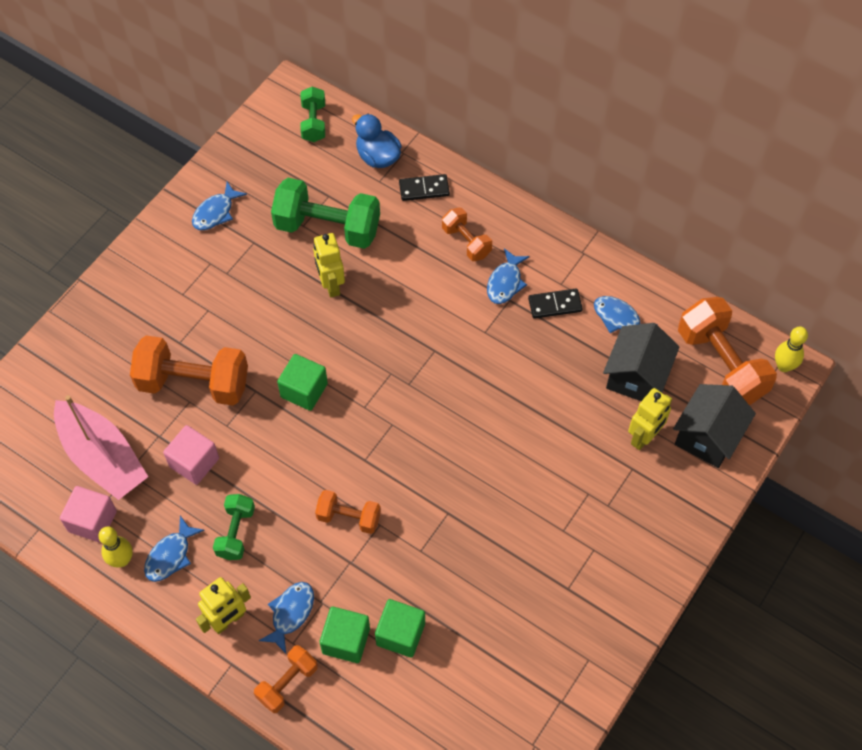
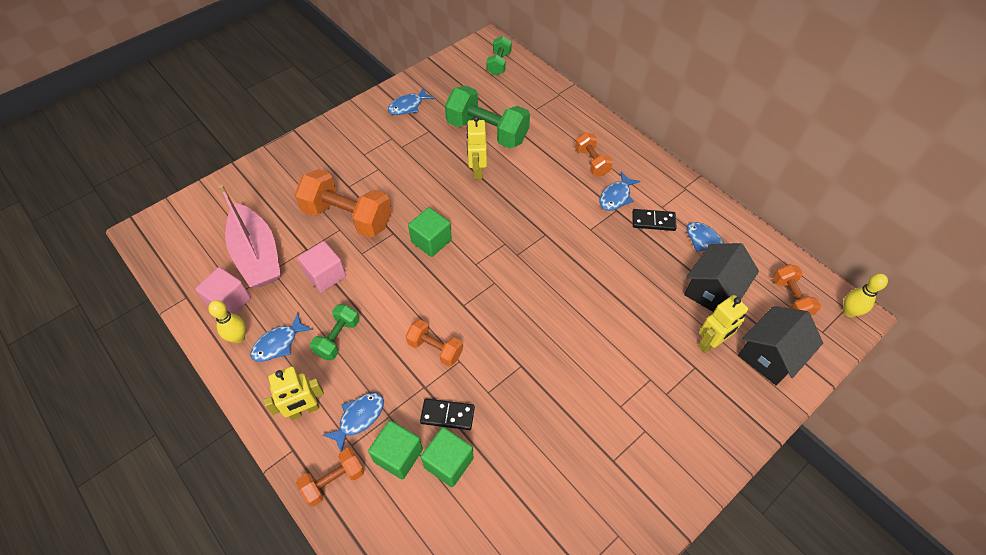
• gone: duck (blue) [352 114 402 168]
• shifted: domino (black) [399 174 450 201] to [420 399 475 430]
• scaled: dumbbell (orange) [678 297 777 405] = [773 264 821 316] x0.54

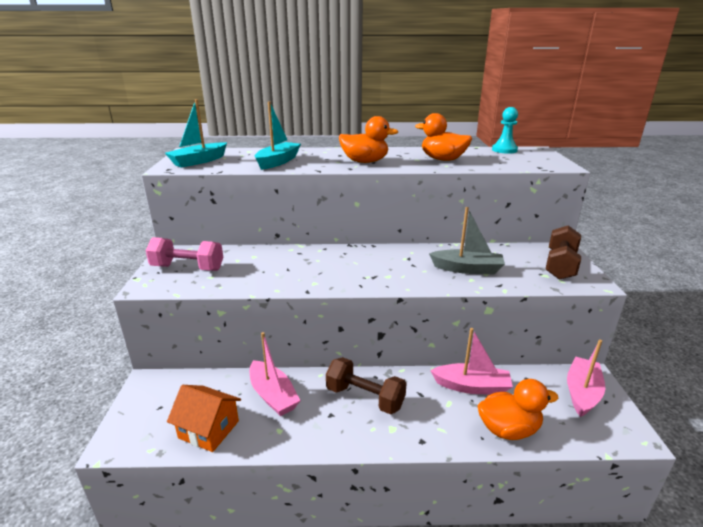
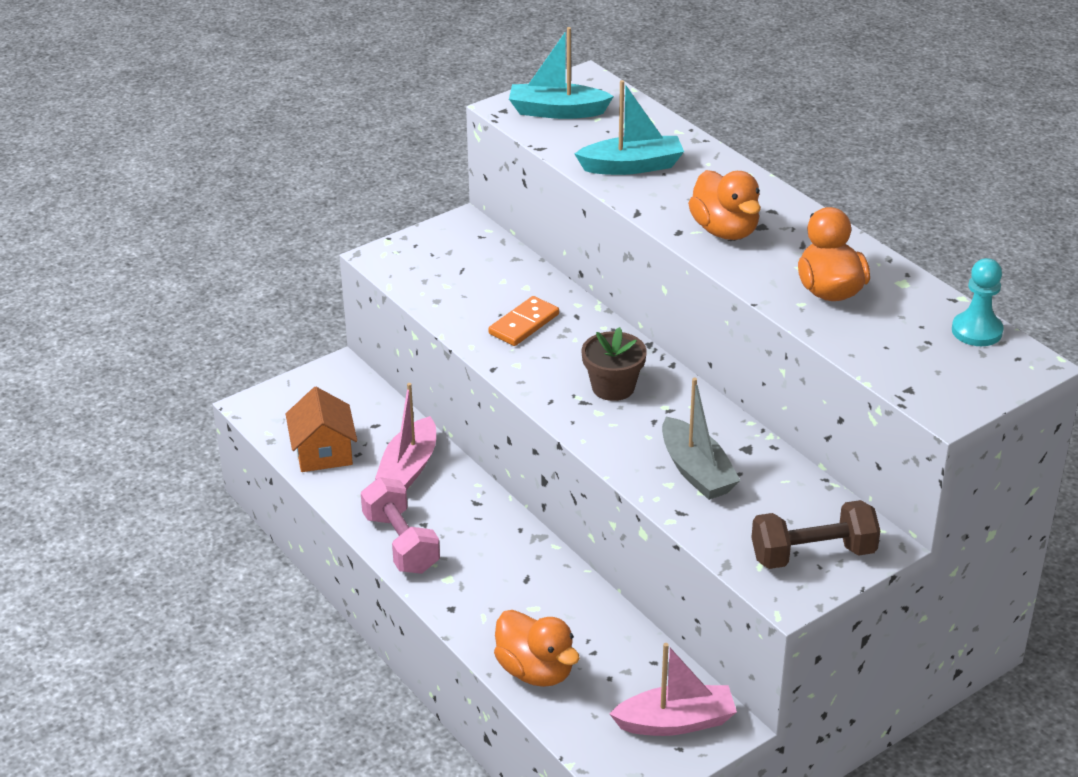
• shifted: dumbbell (pink) [146 237 223 271] to [361 477 440 574]
• gone: boat (pink) [430 328 513 394]
• gone: dumbbell (brown) [326 357 407 414]
• new: domino (orange) [488 296 559 346]
• new: flower pot (brown) [581 327 647 401]

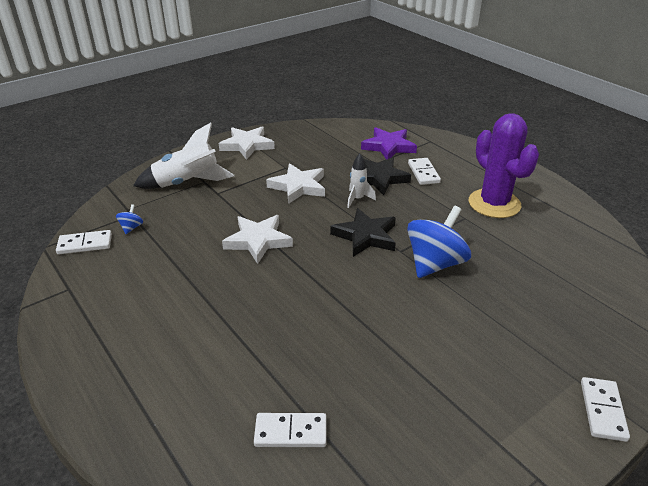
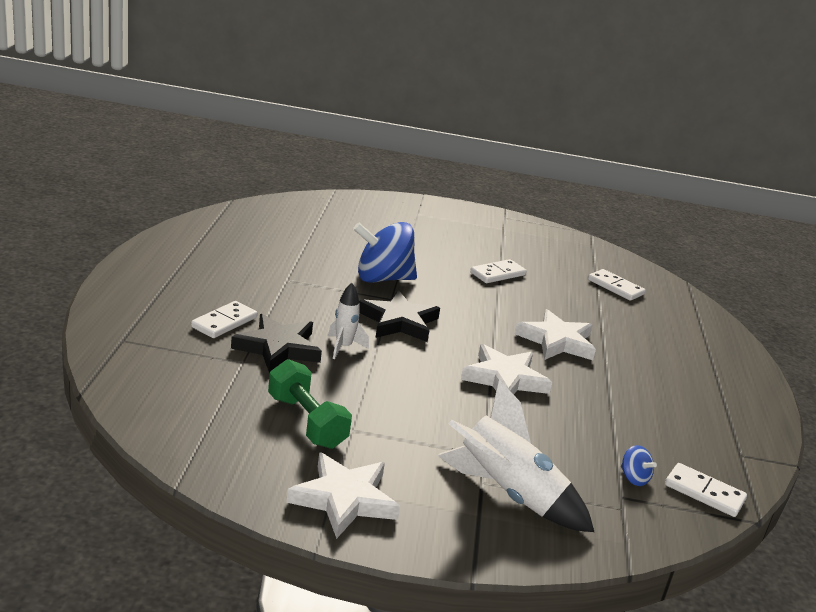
• gone: cactus (purple) [469 113 539 218]
• gone: star (purple) [361 127 417 160]
• shifted: star (white) [266 163 325 204] to [515 309 596 360]
• rotated: spinning top (blue) [116 204 143 234] = [621 445 657 486] 90 degrees counterclockwise
• shifted: domino (white) [581 377 630 442] to [470 259 526 283]
• new: dumbbell (green) [268 359 352 449]

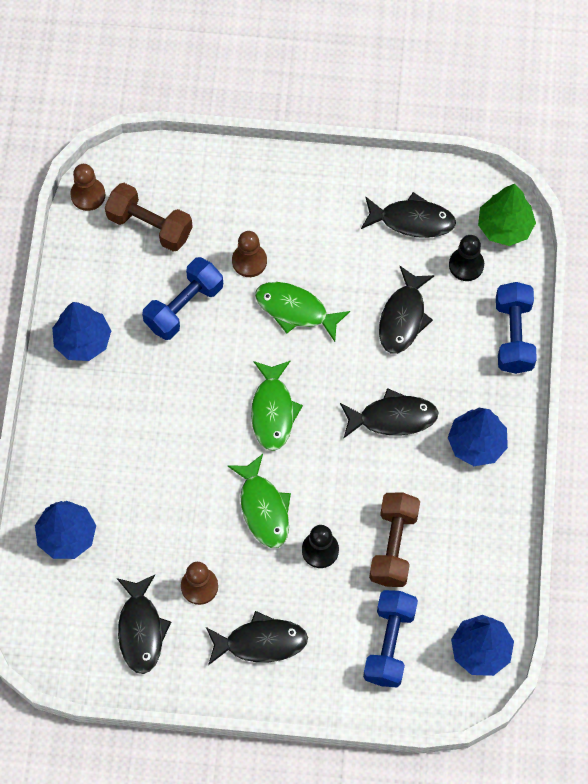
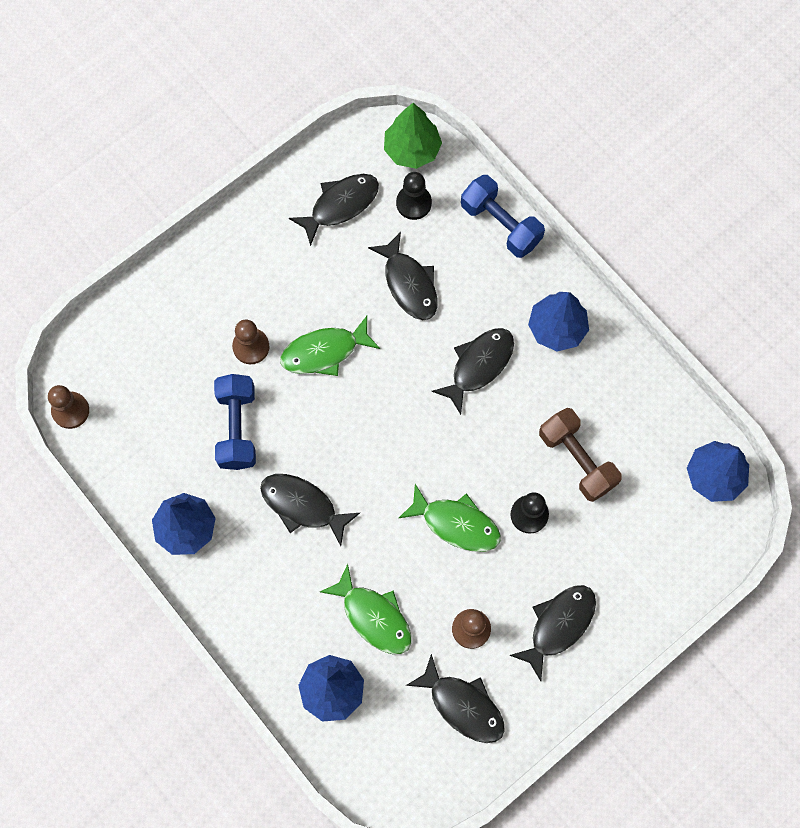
• gone: dumbbell (brown) [105 183 193 252]
• shifted: fish (green) [251 361 303 451] to [320 564 412 654]
• gone: dumbbell (blue) [363 590 418 687]
• new: fish (black) [260 474 360 546]

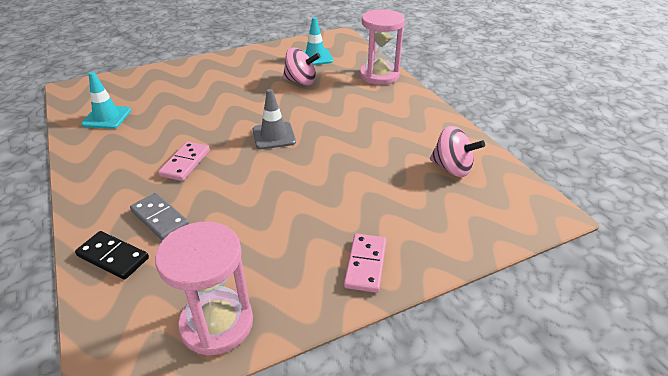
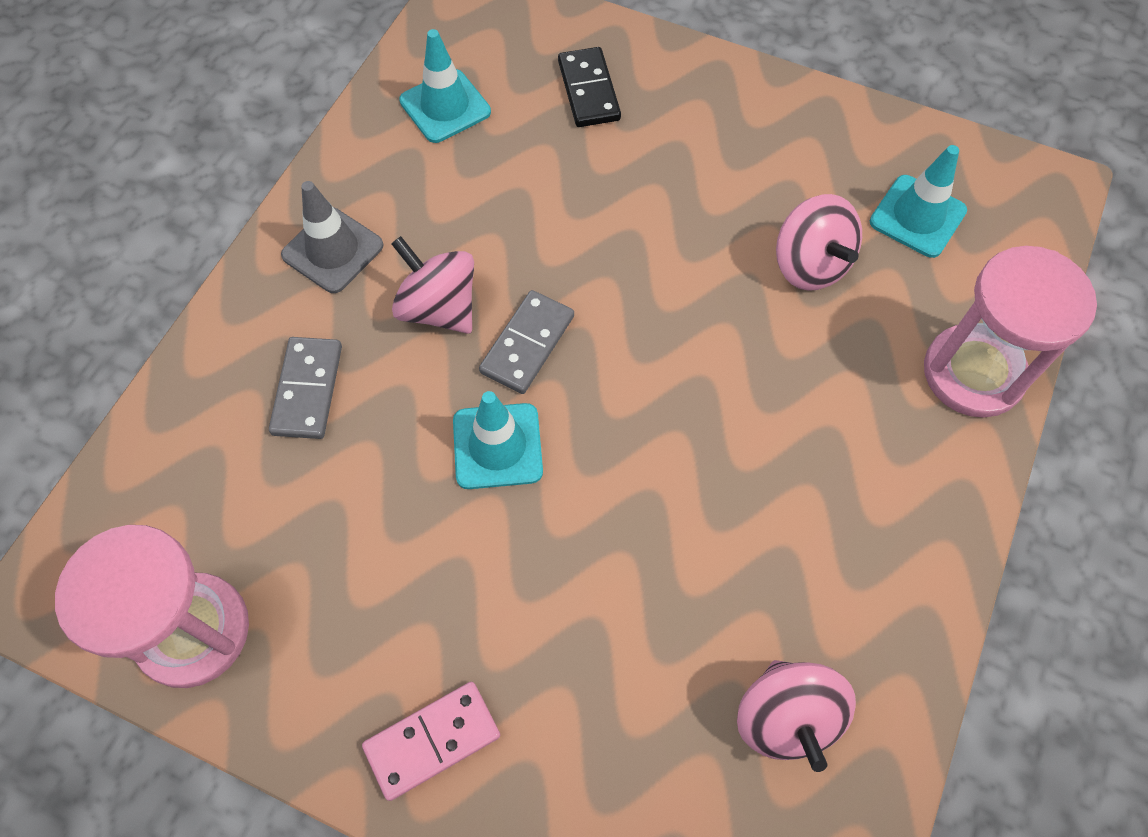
• shifted: traffic cone (grey) [253 89 296 149] to [281 181 384 293]
• swapped: domino (pink) [158 141 210 181] to spinning top (pink) [391 236 474 334]
• shifted: domino (black) [75 231 149 280] to [558 47 621 127]
• new: domino (grey) [479 290 574 394]
• new: traffic cone (turquoise) [453 391 543 489]

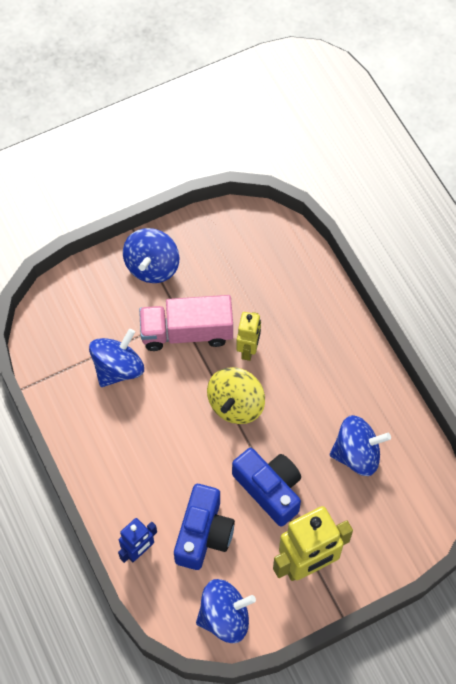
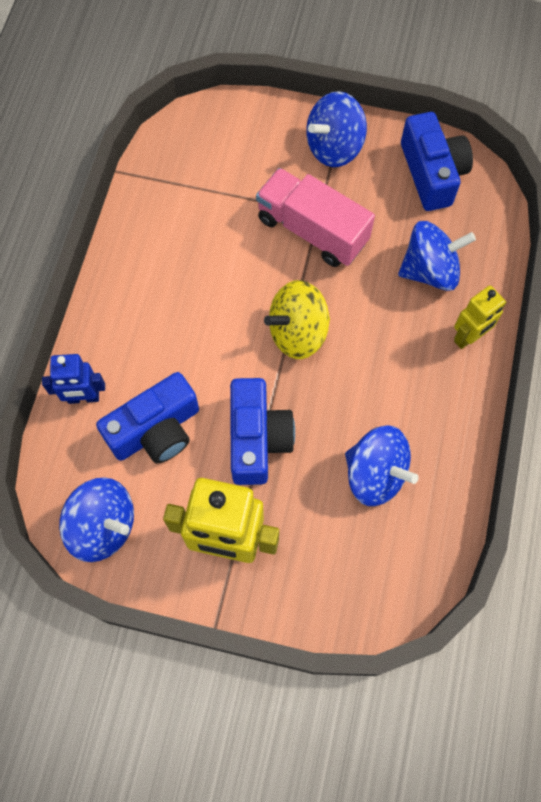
• shifted: robot (yellow) [236 312 261 361] to [454 286 507 349]
• shifted: spinning top (blue) [89 329 144 387] to [398 221 476 291]
• new: camera (blue) [401 112 473 211]

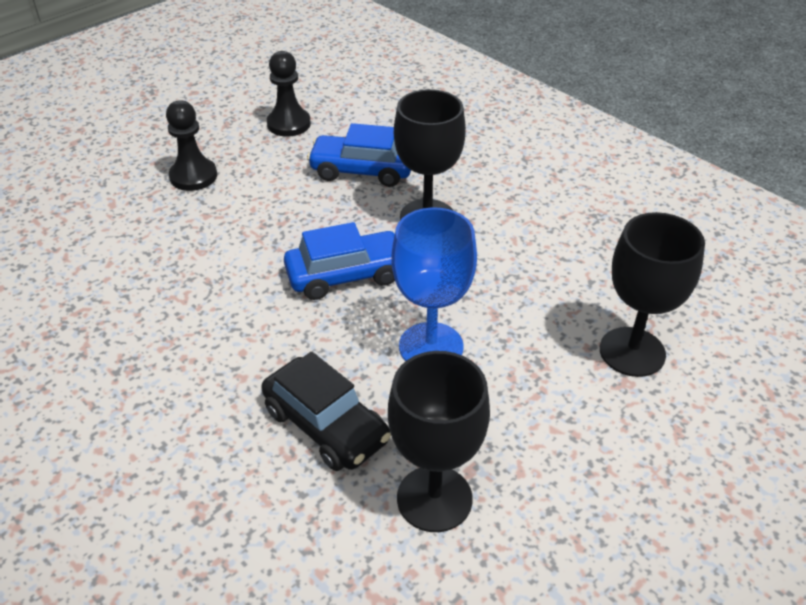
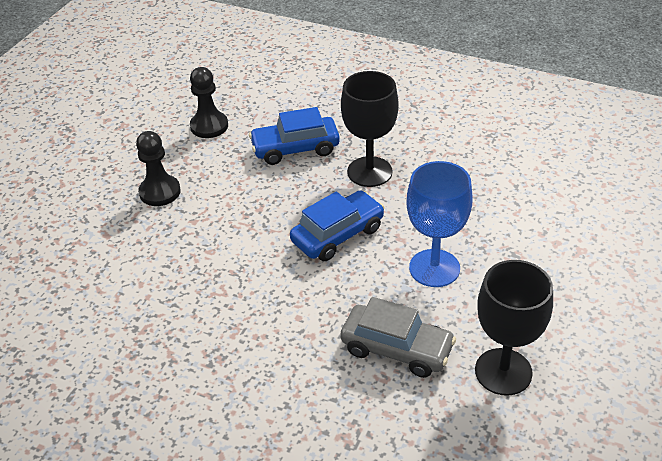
• gone: goblet (black) [600 212 705 377]
• repainted: car (black) [261 352 391 471] to car (grey) [340 297 456 378]

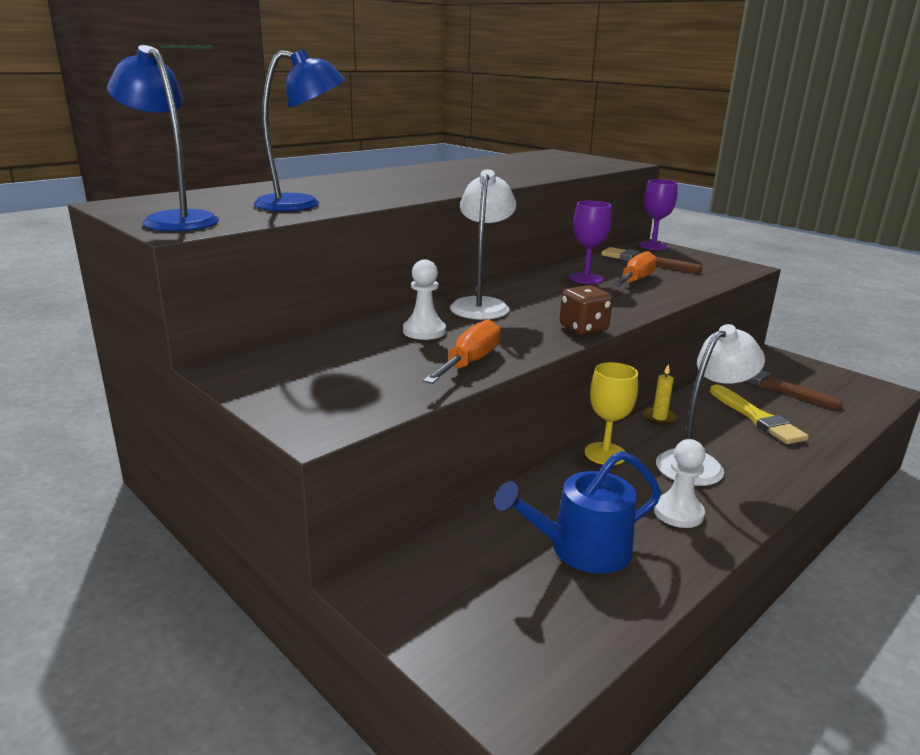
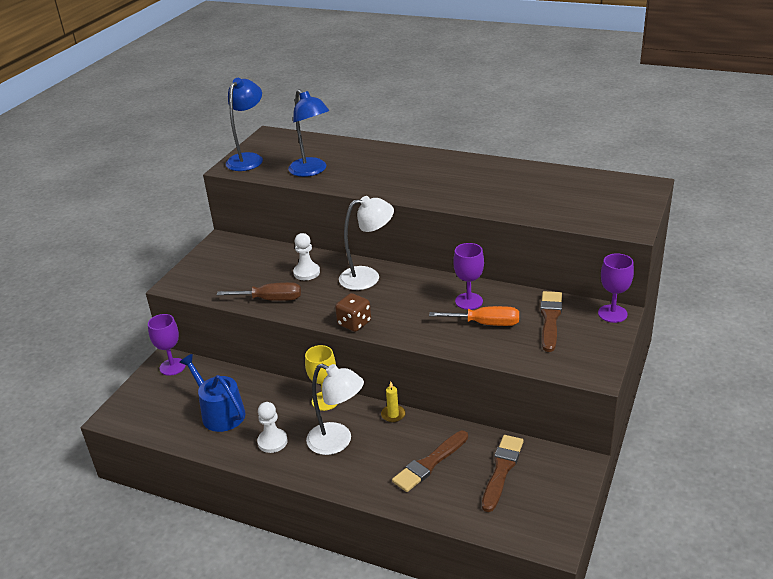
• repainted: screwdriver (orange) [423 319 501 384] to screwdriver (brown) [217 282 301 301]
• repainted: brush (yellow) [710 384 809 444] to brush (brown) [392 431 468 492]
• new: goblet (purple) [148 314 186 376]

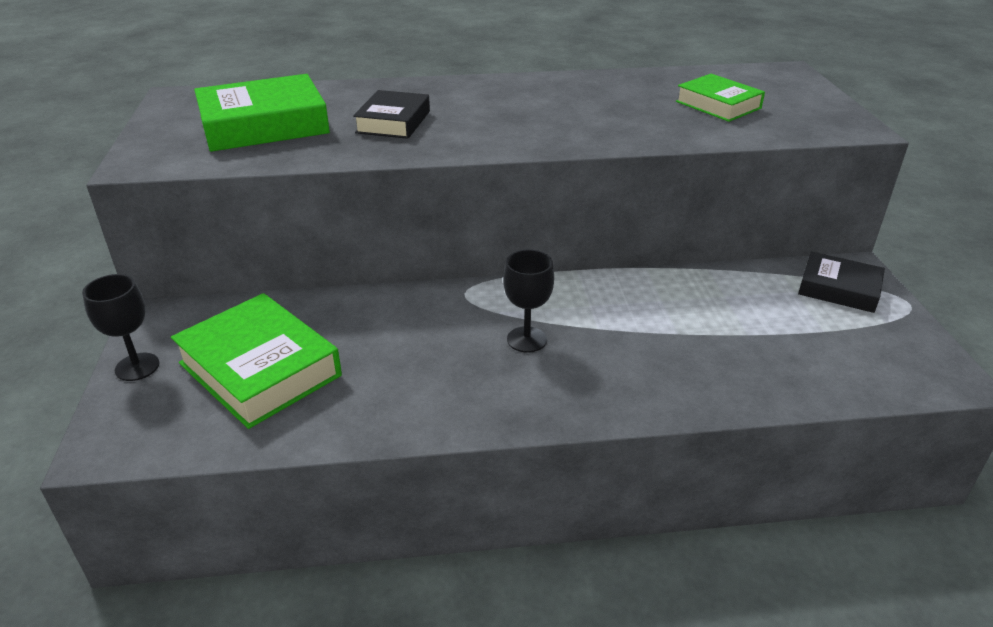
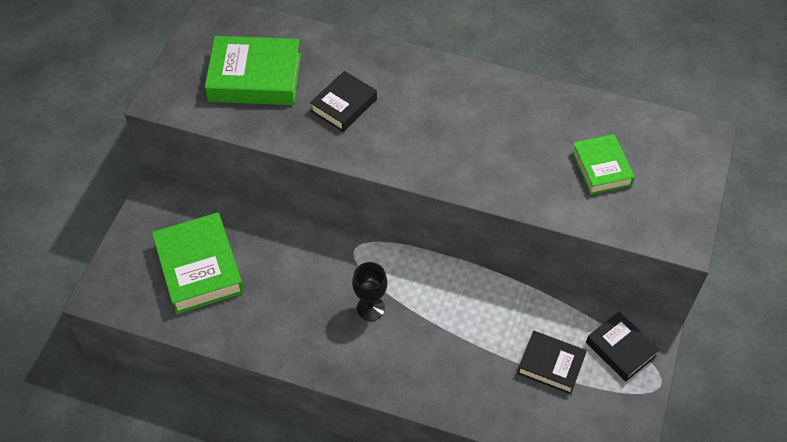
• gone: goblet (black) [82 274 160 381]
• new: book (black) [517 331 587 394]

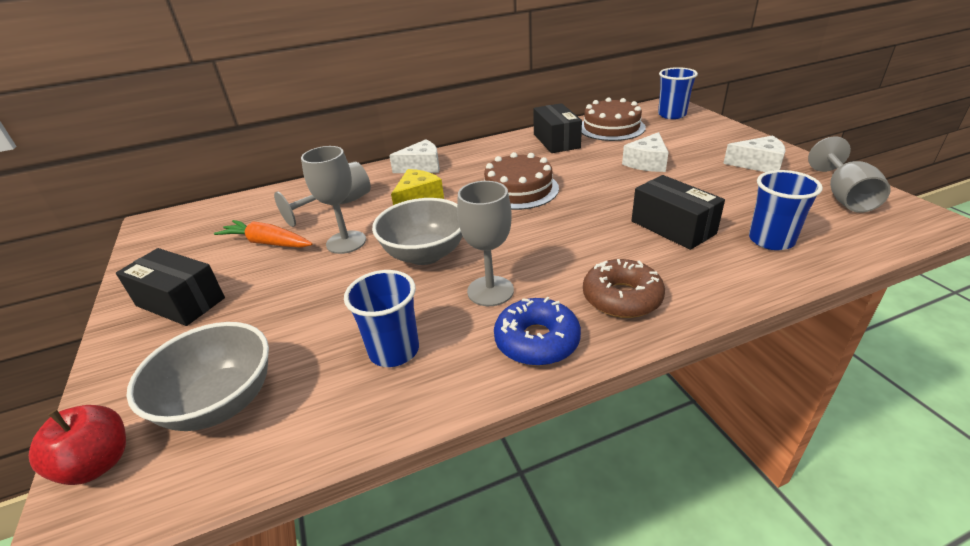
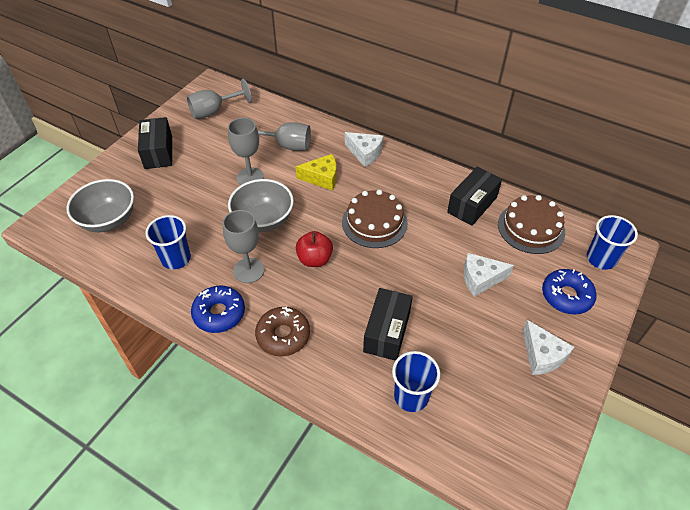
• shifted: goblet (grey) [808 137 891 213] to [187 79 252 119]
• gone: carrot (orange) [214 220 313 248]
• shifted: apple (red) [29 405 126 485] to [296 231 333 267]
• new: donut (blue) [542 269 597 315]

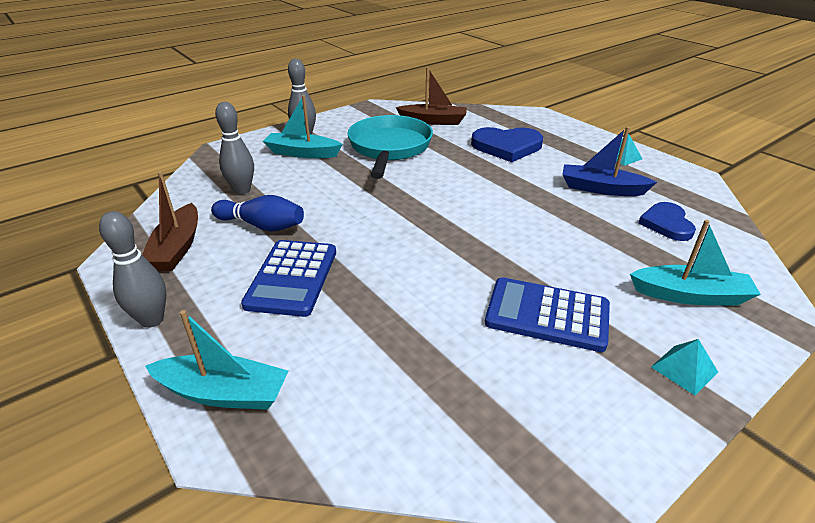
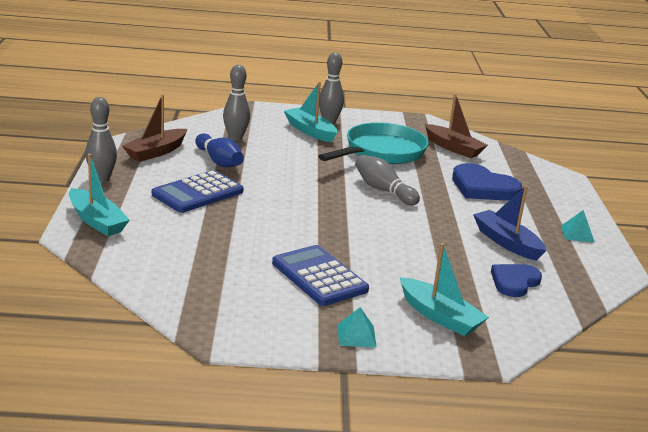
• new: bowling pin (grey) [355 155 420 205]

